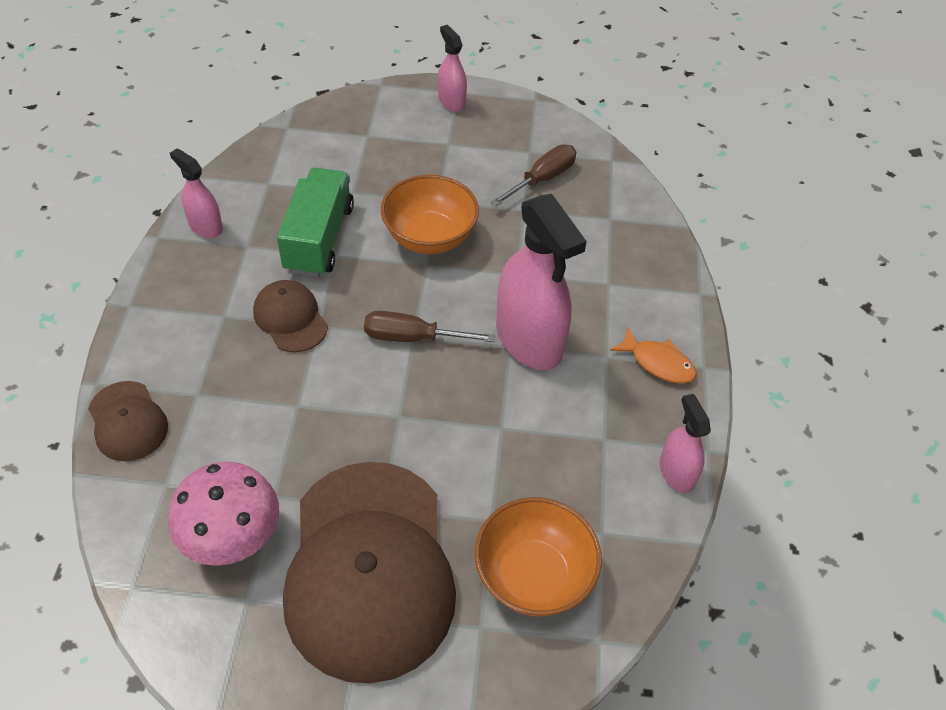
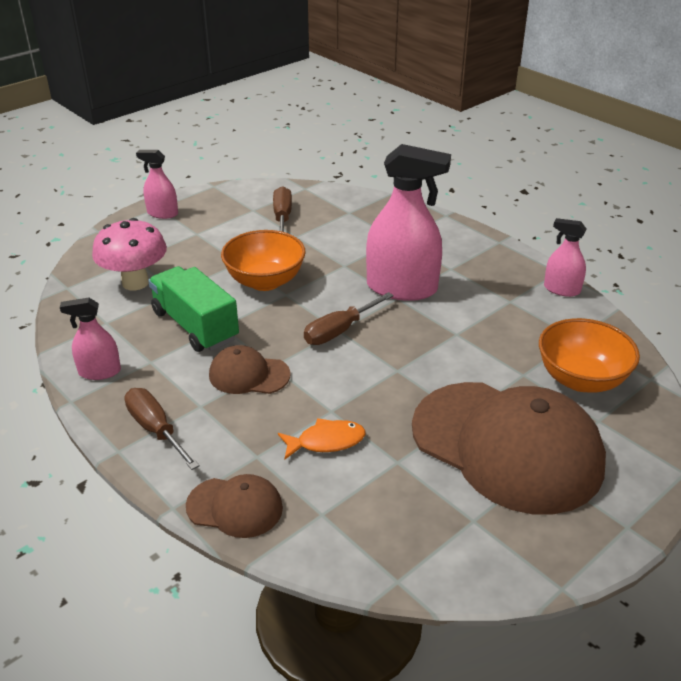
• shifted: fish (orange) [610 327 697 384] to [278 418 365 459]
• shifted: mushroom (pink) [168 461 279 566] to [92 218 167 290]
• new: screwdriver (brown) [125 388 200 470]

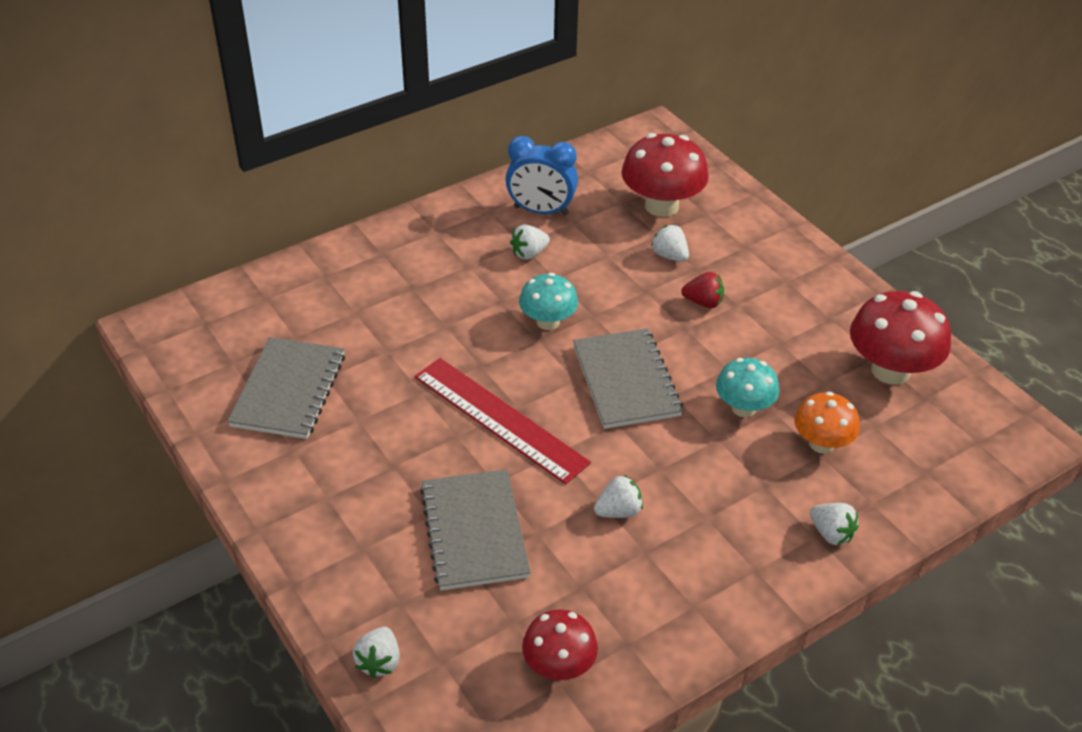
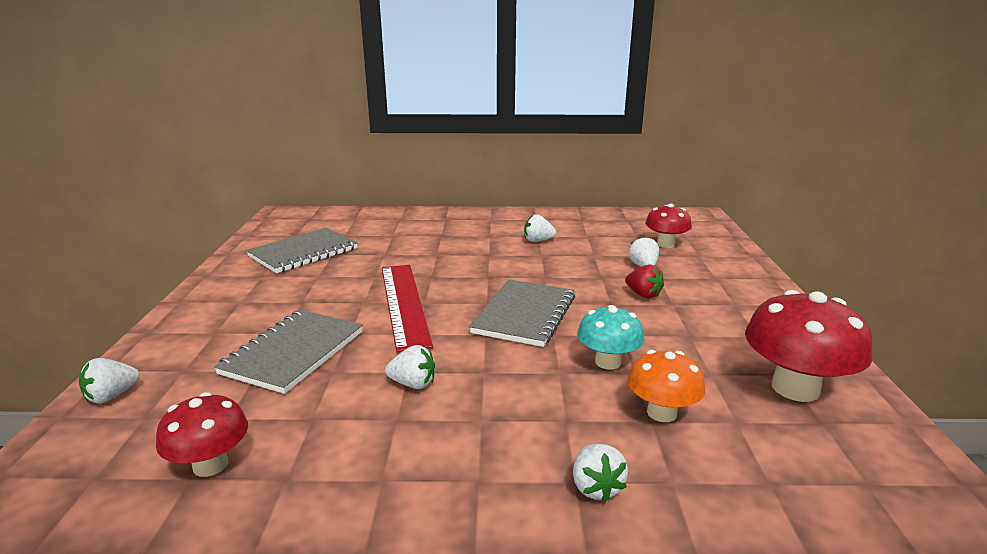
• scaled: mushroom (red) [621 133 709 217] = [645 203 692 248] x0.62
• gone: clock (blue) [505 136 578 216]
• gone: mushroom (turquoise) [519 273 578 330]

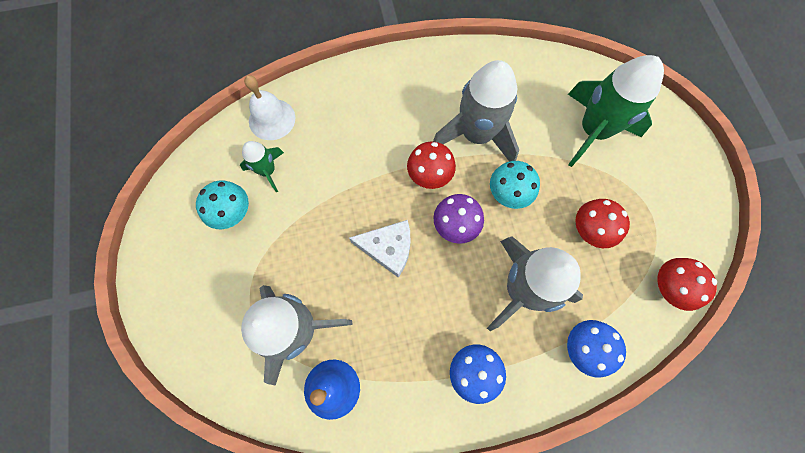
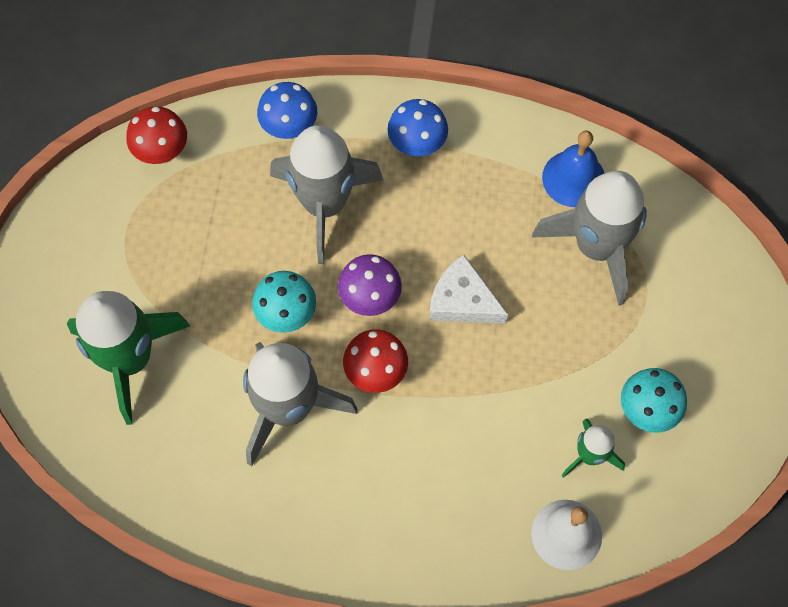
• gone: mushroom (red) [575 199 630 248]

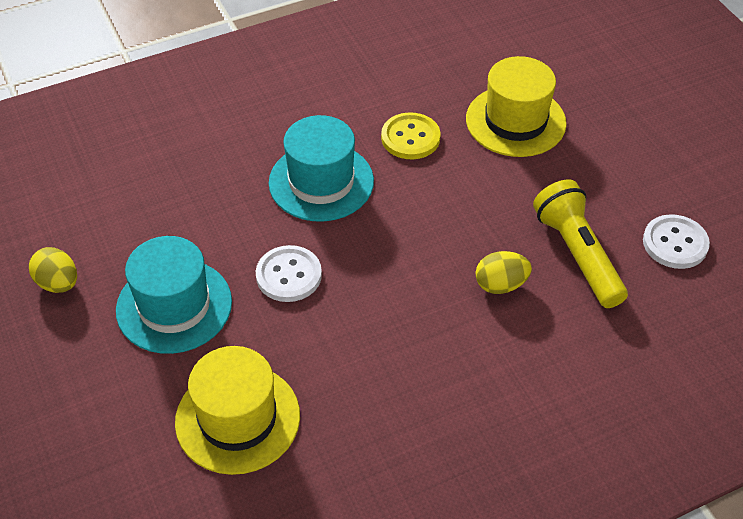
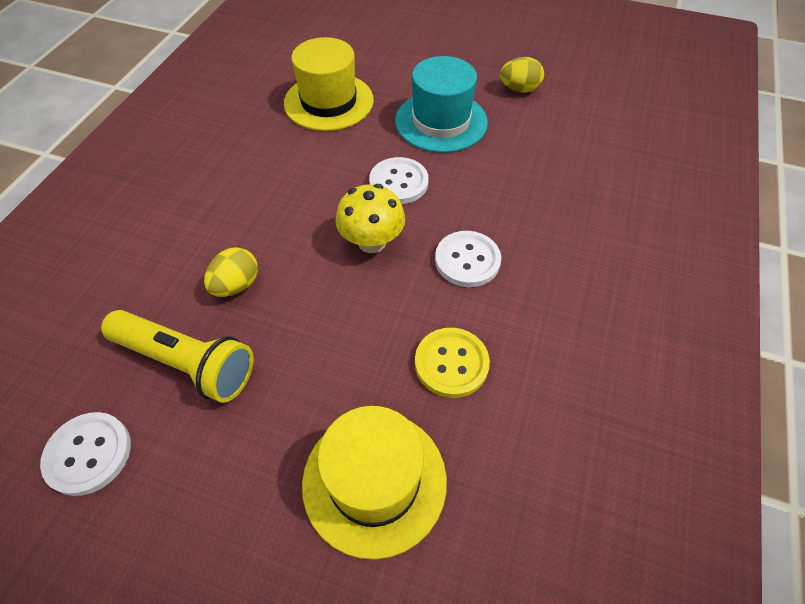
• swapped: hat (turquoise) [269 115 374 222] to button (white) [435 231 501 287]
• new: mushroom (yellow) [336 184 405 253]

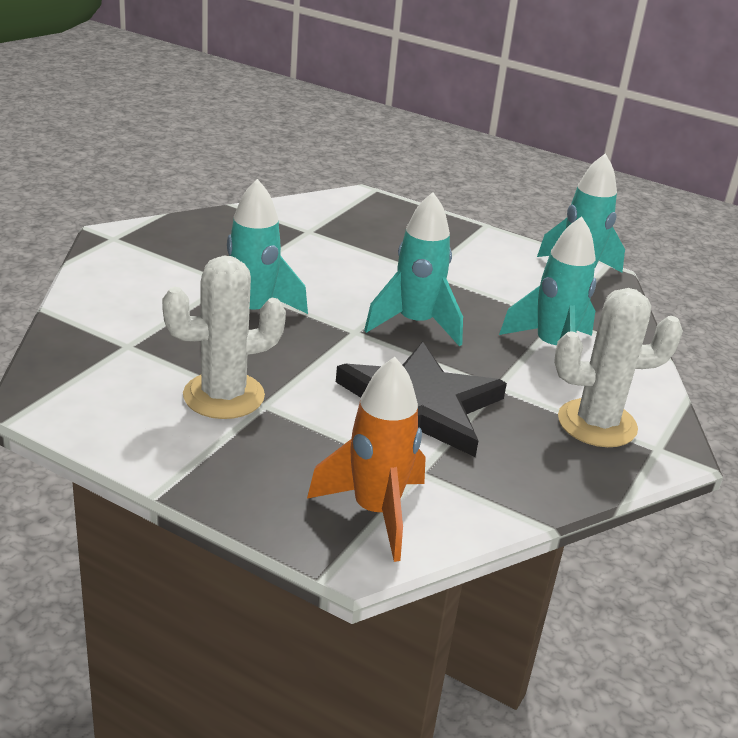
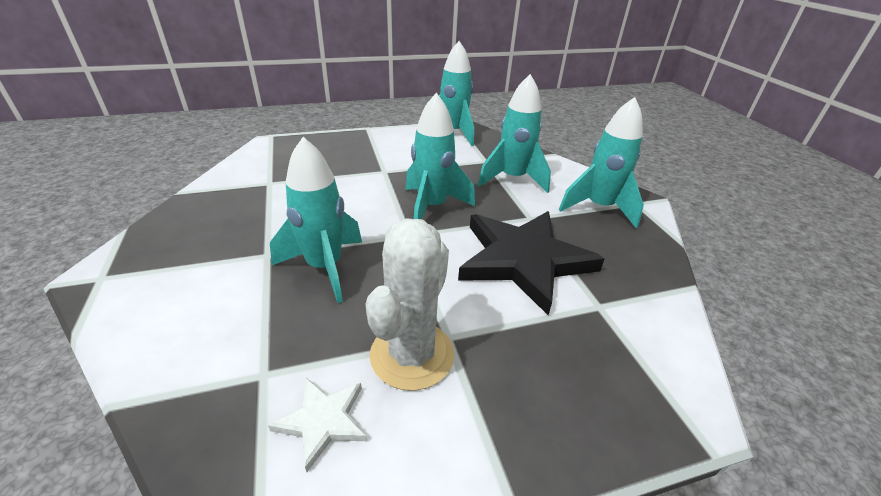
• swapped: cactus (white) [554 288 683 447] to rocket (turquoise) [559 97 644 229]
• gone: rocket (orange) [307 357 426 562]
• new: star (white) [268 378 367 472]

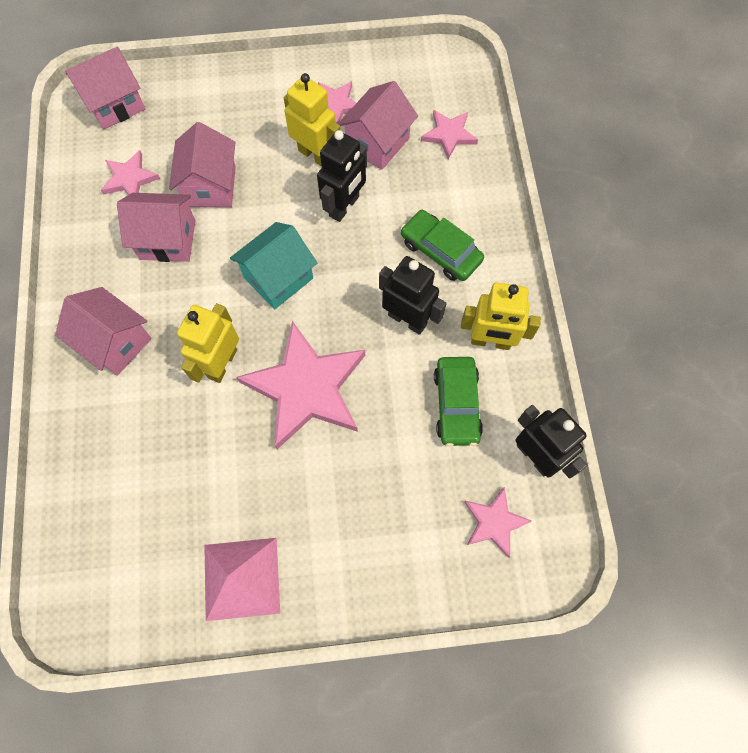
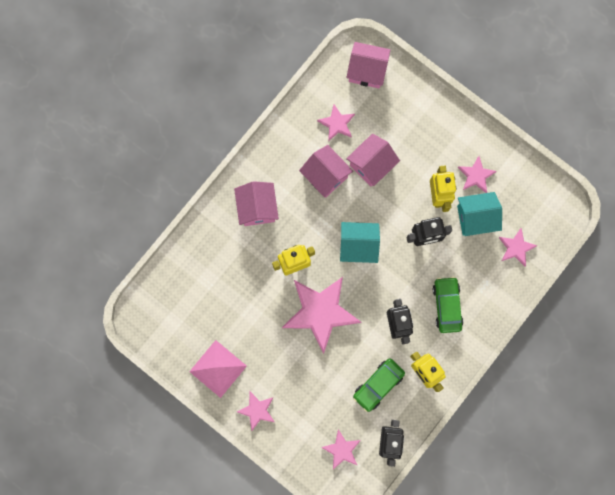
• repainted: house (pink) [338 81 418 170] to house (turquoise) [457 192 502 236]
• new: star (pink) [237 392 274 431]

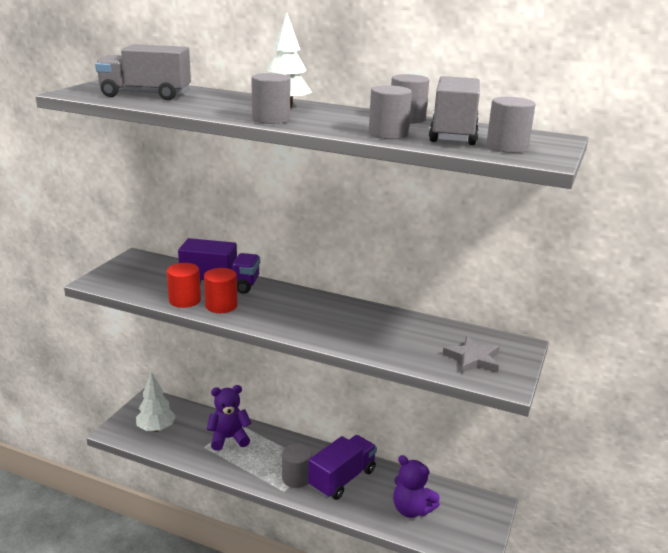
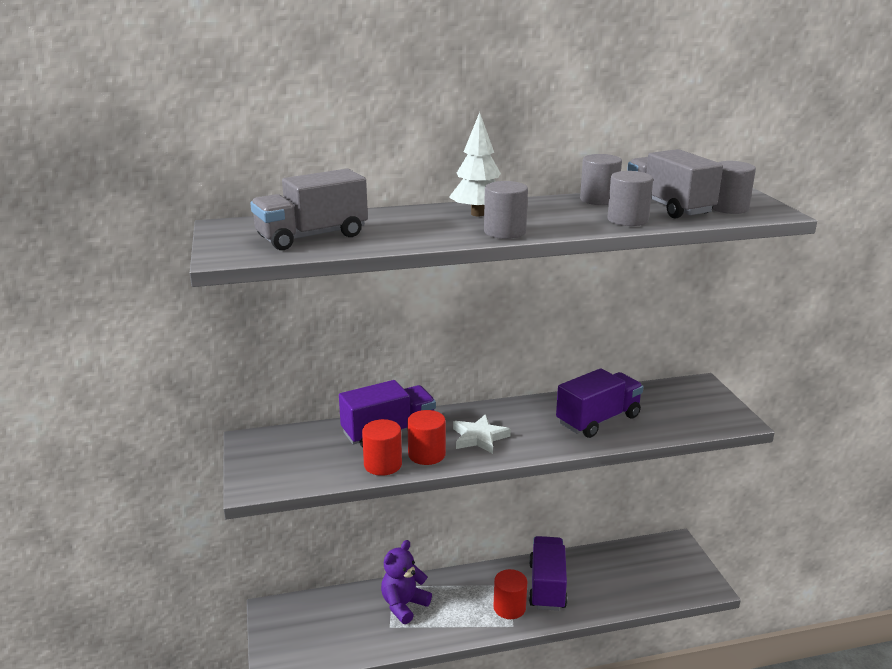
• gone: star (grey) [443 336 500 373]
• gone: tree (white) [136 372 176 432]
• repainted: cylinder (grey) [282 444 312 488] to cylinder (red) [494 569 527 619]
• gone: teddy bear (purple) [393 455 440 518]
• new: truck (purple) [556 368 643 438]
• new: star (white) [453 414 511 454]

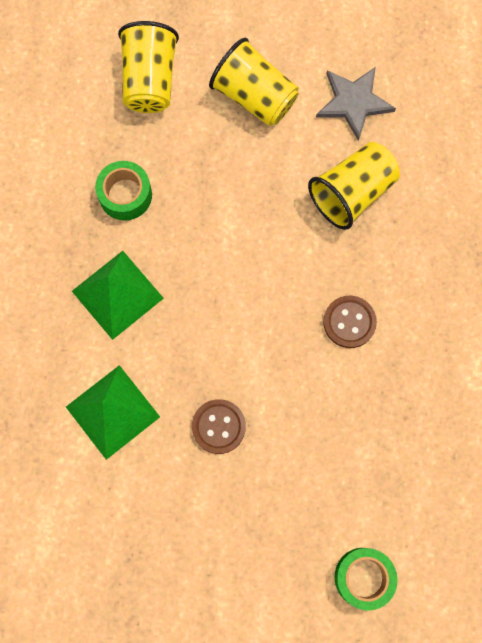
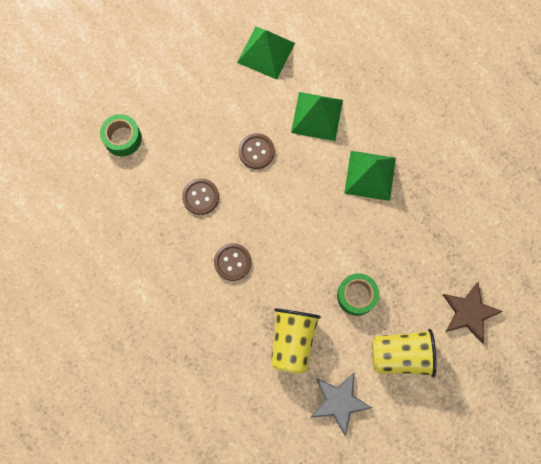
• swapped: cup (yellow) [118 21 179 113] to star (brown) [443 282 503 343]
• shifted: tape (green) [95 161 152 221] to [337 273 379 316]
• new: pyramid (green) [237 27 295 80]
• new: button (brown) [182 178 219 215]

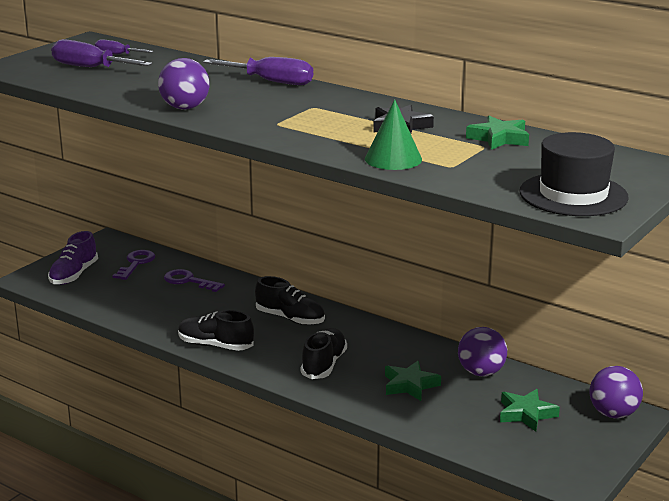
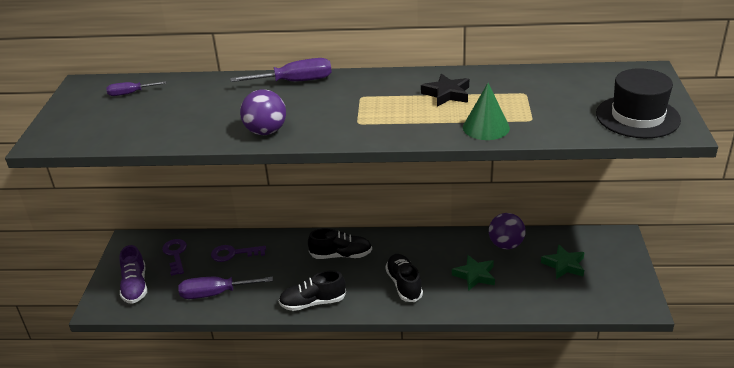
• shifted: screwdriver (purple) [51 39 152 67] to [178 277 273 299]
• gone: star (green) [466 116 529 150]
• gone: ball (purple) [589 366 643 418]

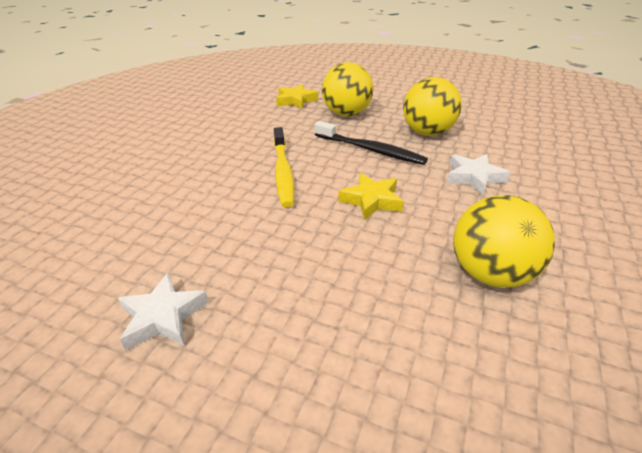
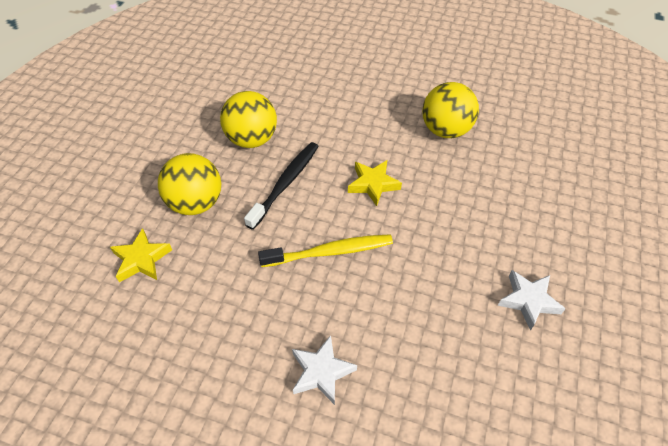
• shifted: star (white) [447 154 511 195] to [292 335 357 405]

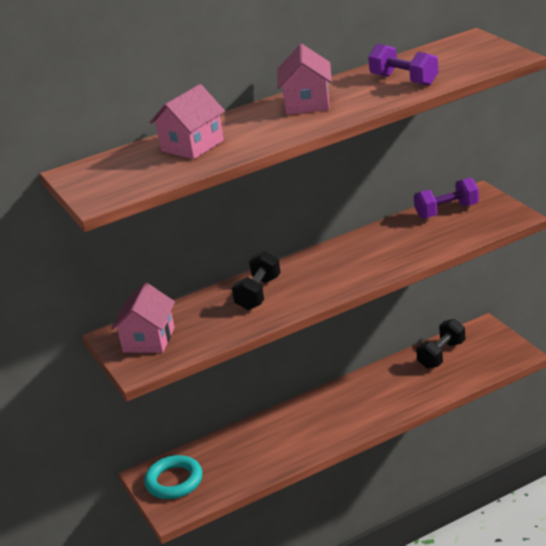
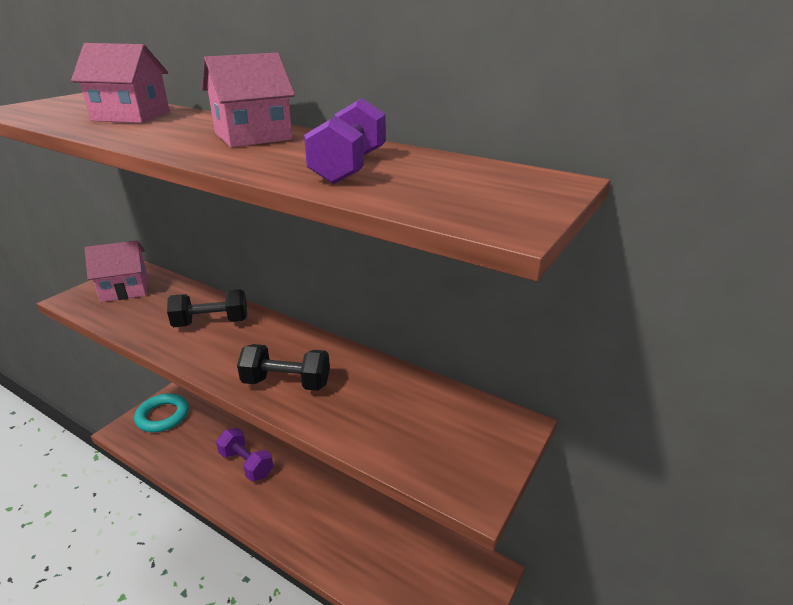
• shifted: dumbbell (purple) [414 178 479 219] to [216 428 273 481]
• shifted: dumbbell (black) [416 319 466 369] to [237 344 330 391]

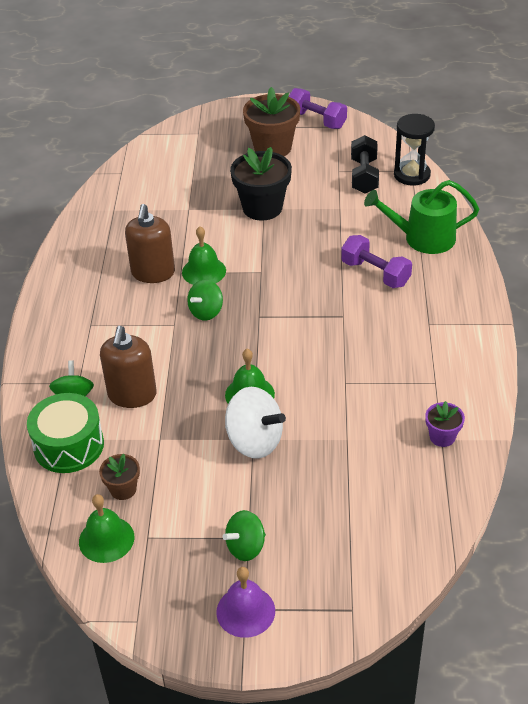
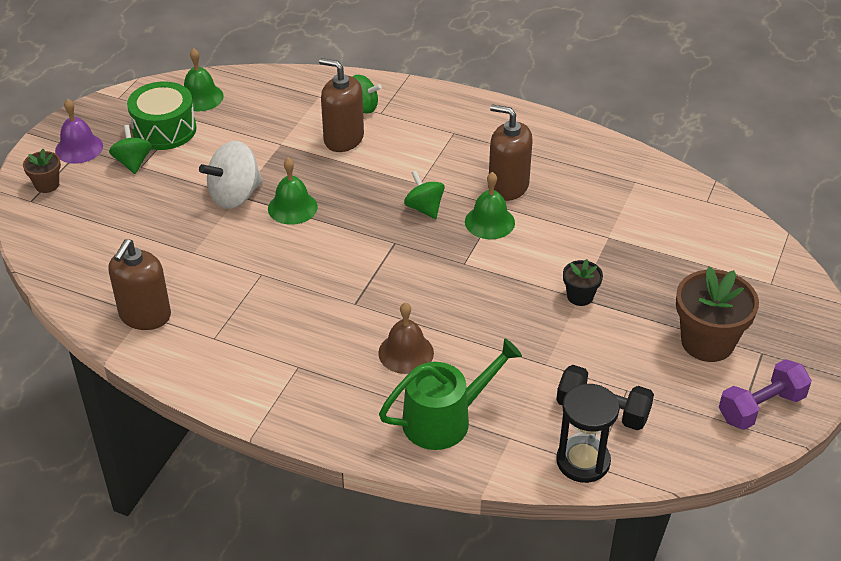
• scaled: flower pot (black) [230 147 292 220] = [563 259 603 306] x0.52
• rotated: watering can (green) [364 180 479 254] = [379 339 522 450] 45 degrees clockwise
• swapped: dumbbell (purple) [341 235 412 288] to bell (brown) [378 302 434 374]
• shifted: drum (green) [27 393 104 473] to [127 81 197 150]
• swapped: flower pot (purple) [425 401 465 447] to soap dispenser (brown) [108 239 171 330]
• shifted: flower pot (brown) [99 453 140 500] to [23 149 61 193]

